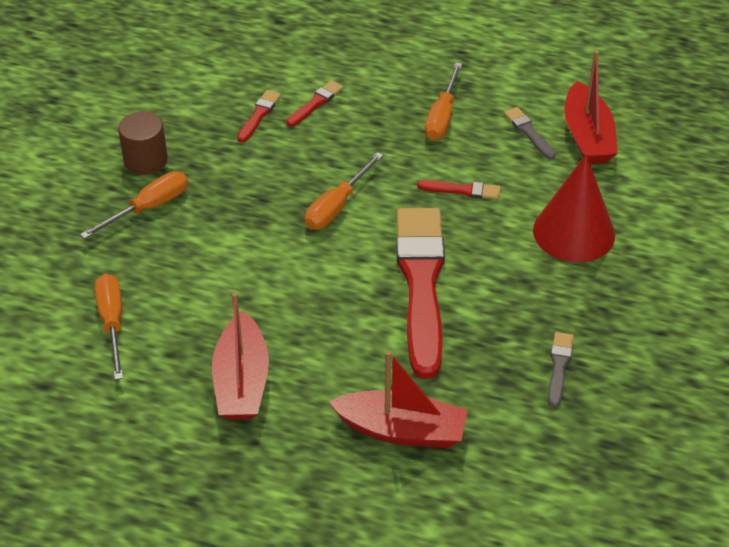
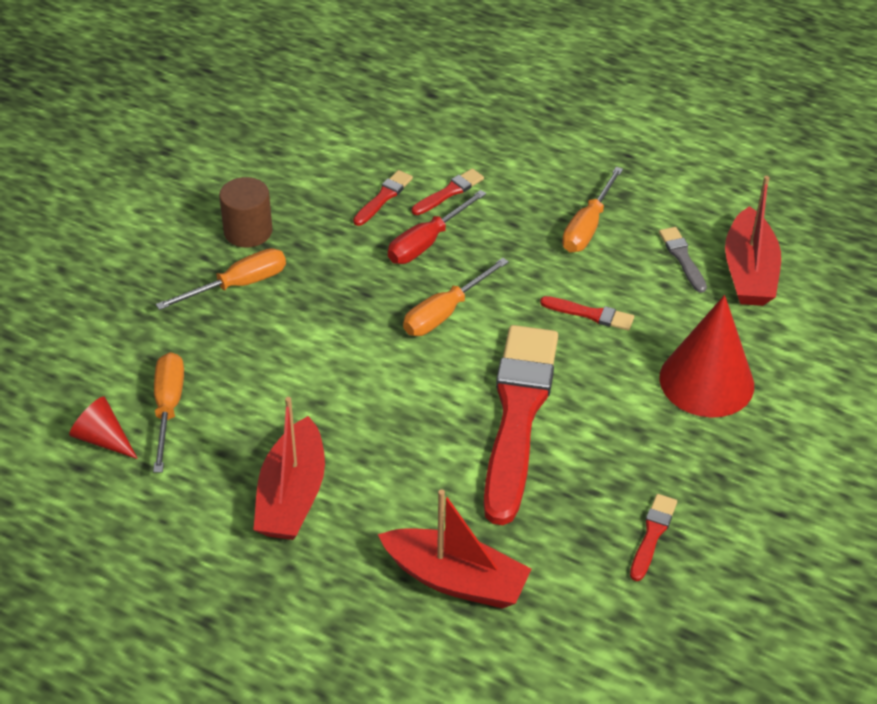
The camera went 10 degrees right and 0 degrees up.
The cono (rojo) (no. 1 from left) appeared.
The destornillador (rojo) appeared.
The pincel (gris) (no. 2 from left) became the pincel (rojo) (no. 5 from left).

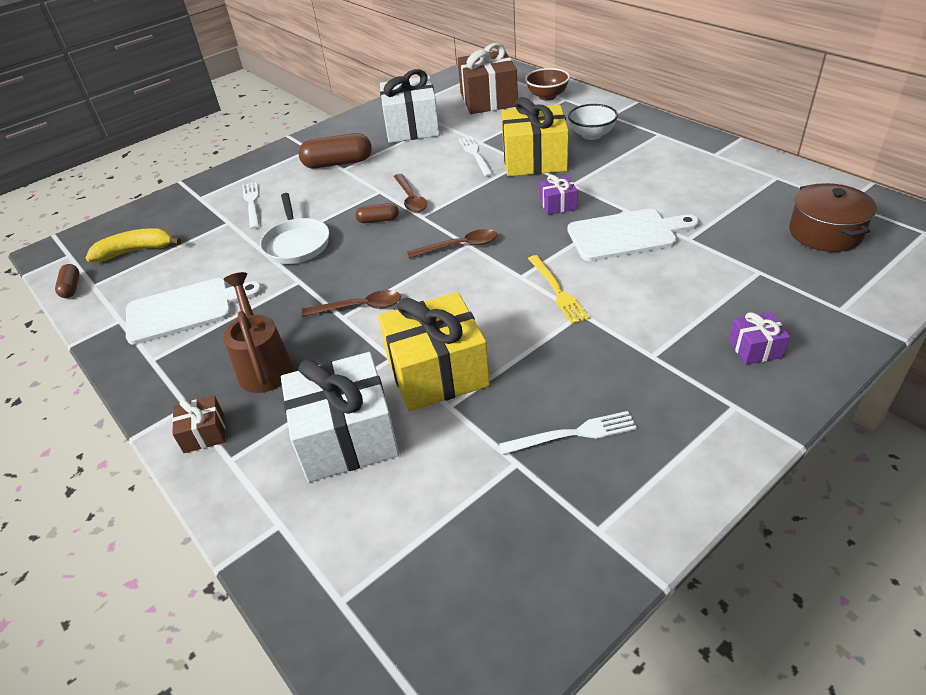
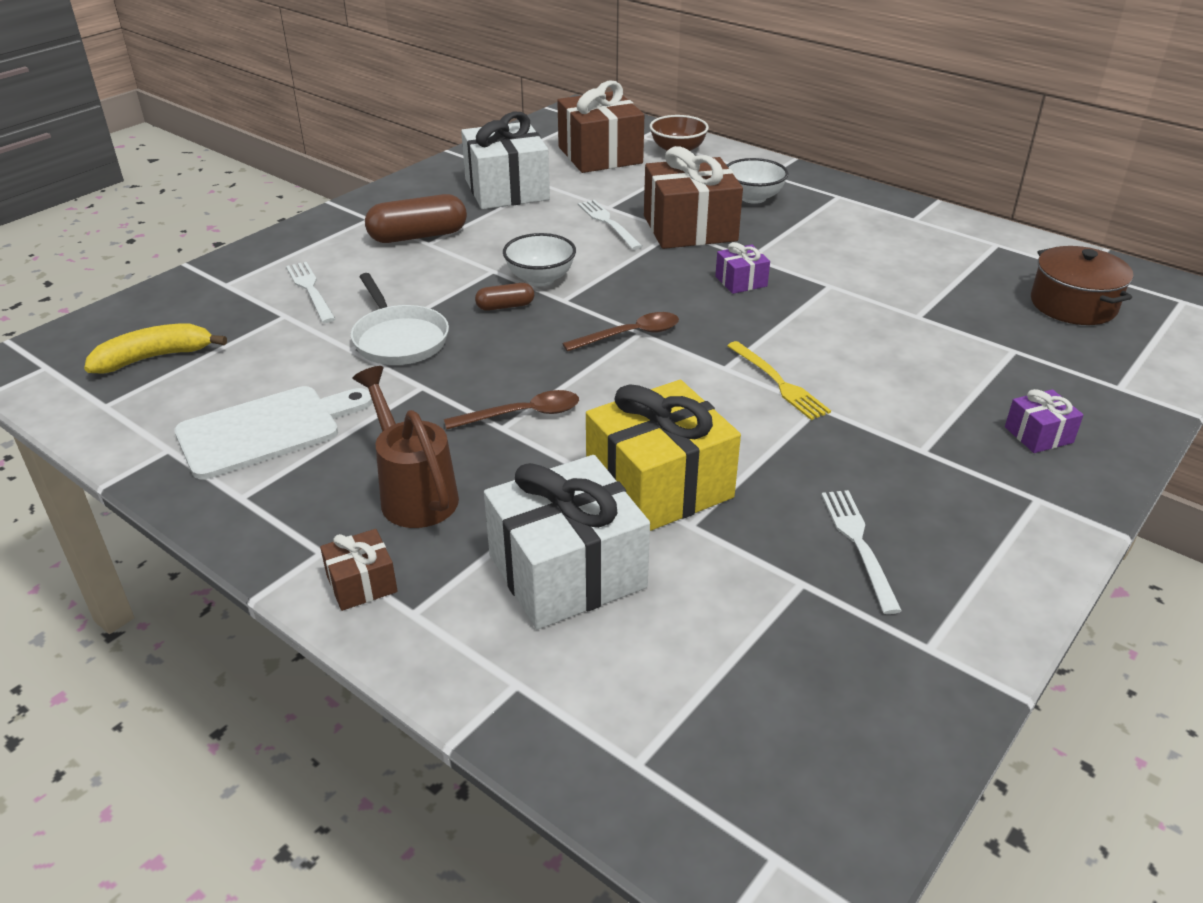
The camera went 15 degrees left and 5 degrees down.
The cuchara (marrón) (no. 2 from left) was replaced by the cuenco (blanco) (no. 1 from left).
The regalo (amarillo) (no. 2 from left) became the regalo (marrón) (no. 3 from left).
The tenedor (blanco) (no. 3 from left) turned 75 degrees counterclockwise.
The cápsula (marrón) (no. 1 from left) disappeared.
The tabla de cortar (blanco) (no. 2 from left) disappeared.

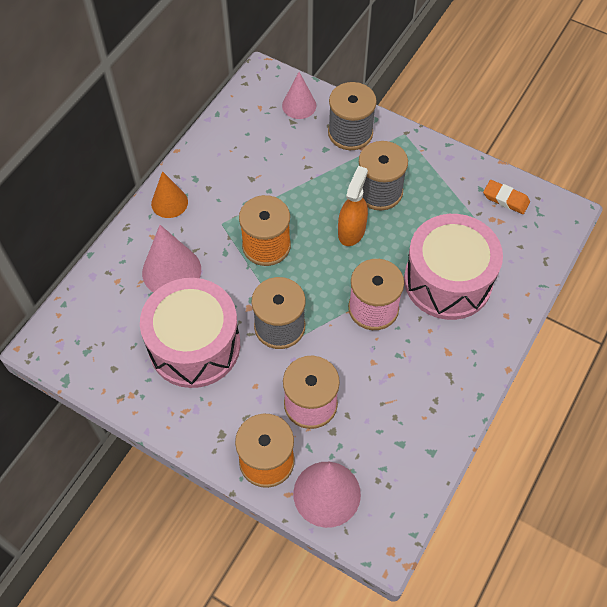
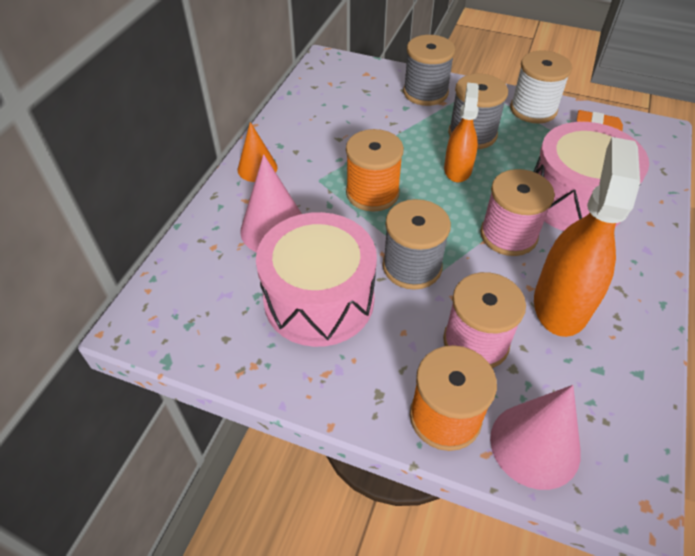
The camera went 10 degrees left and 10 degrees down.
The carrete (blanco) appeared.
The pulverizador (naranja) (no. 2 from left) appeared.
The cono (rosa) (no. 2 from left) disappeared.

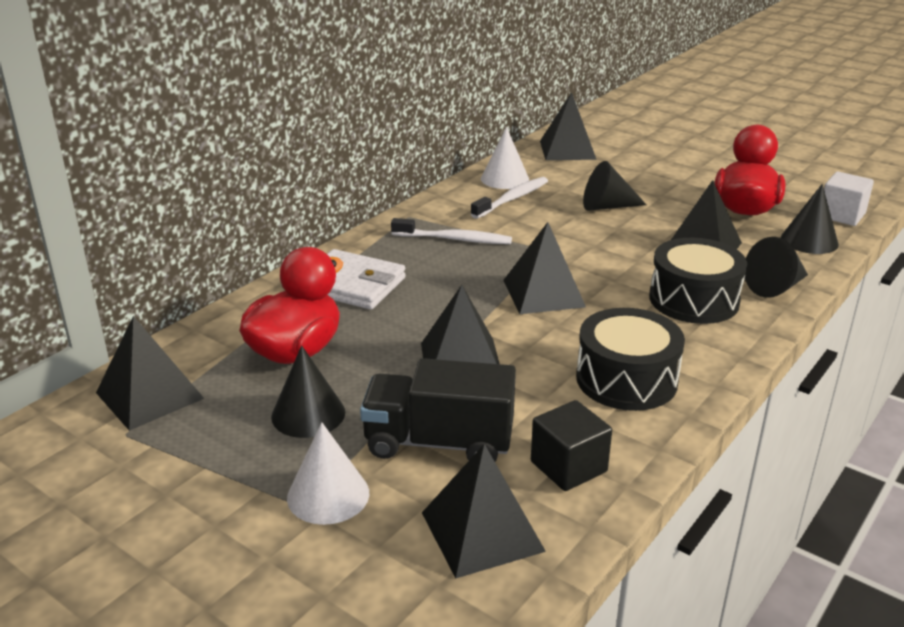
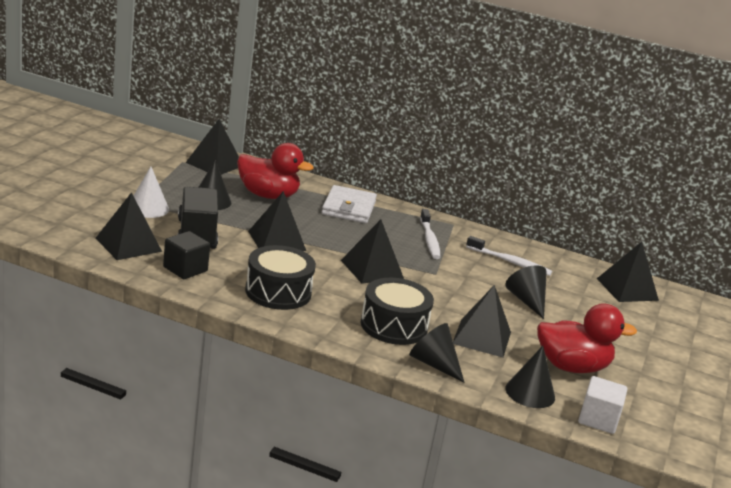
The camera went 70 degrees right and 5 degrees down.
The cono (blanco) (no. 2 from left) disappeared.

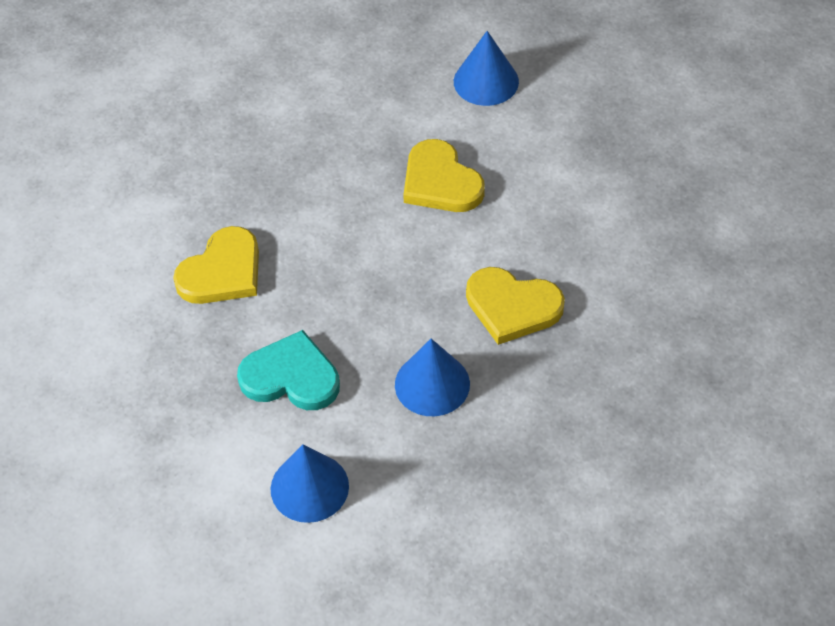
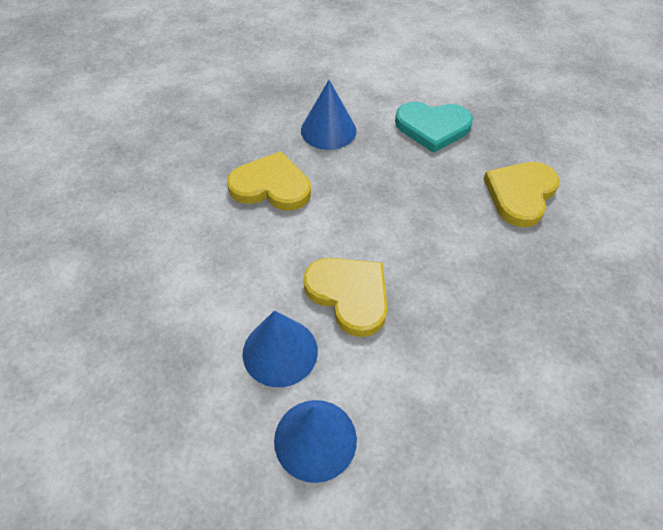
The camera went 170 degrees right and 0 degrees up.
The cono (azul) (no. 1 from left) moved.

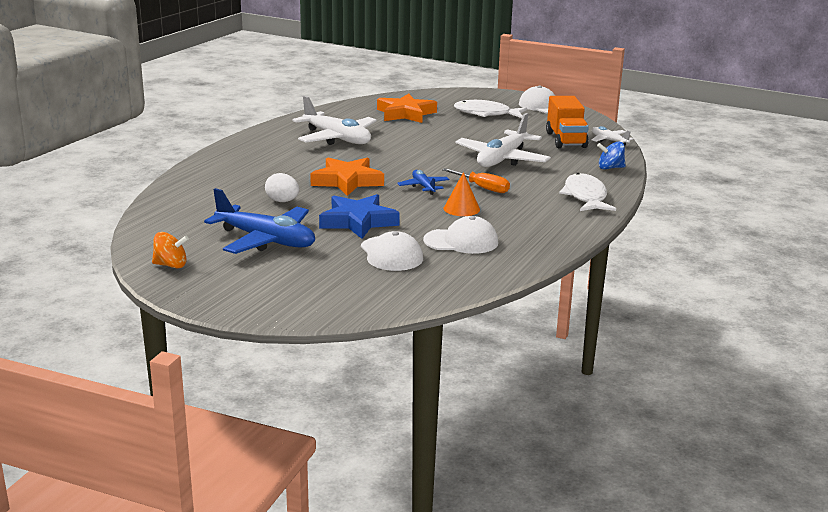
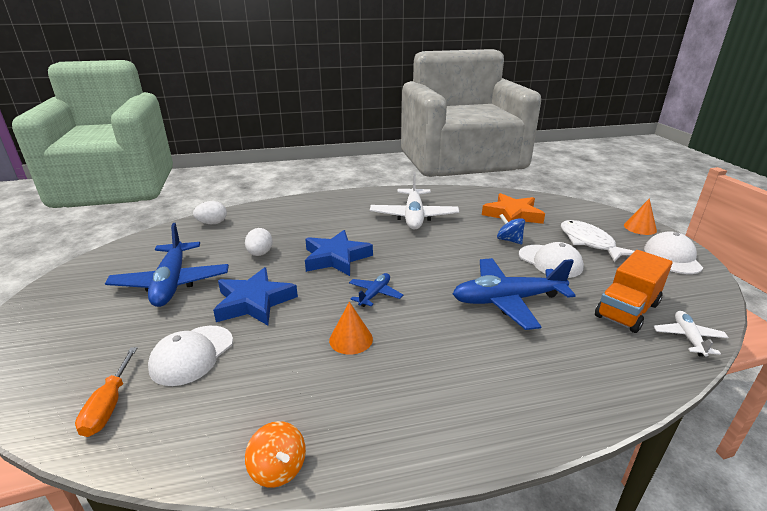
The camera went 50 degrees right and 5 degrees up.
The destornillador (naranja) moved.
The huevo (blanco) (no. 1 from left) appeared.
The peonza (naranja) moved.
The estrella (naranja) (no. 1 from left) became the estrella (azul) (no. 2 from left).
The avión (blanco) (no. 2 from left) became the avión (azul) (no. 3 from left).
The peonza (azul) moved.
The gorra (blanco) (no. 2 from left) moved.
The cono (naranja) (no. 2 from left) appeared.
The pez (blanco) (no. 2 from left) disappeared.

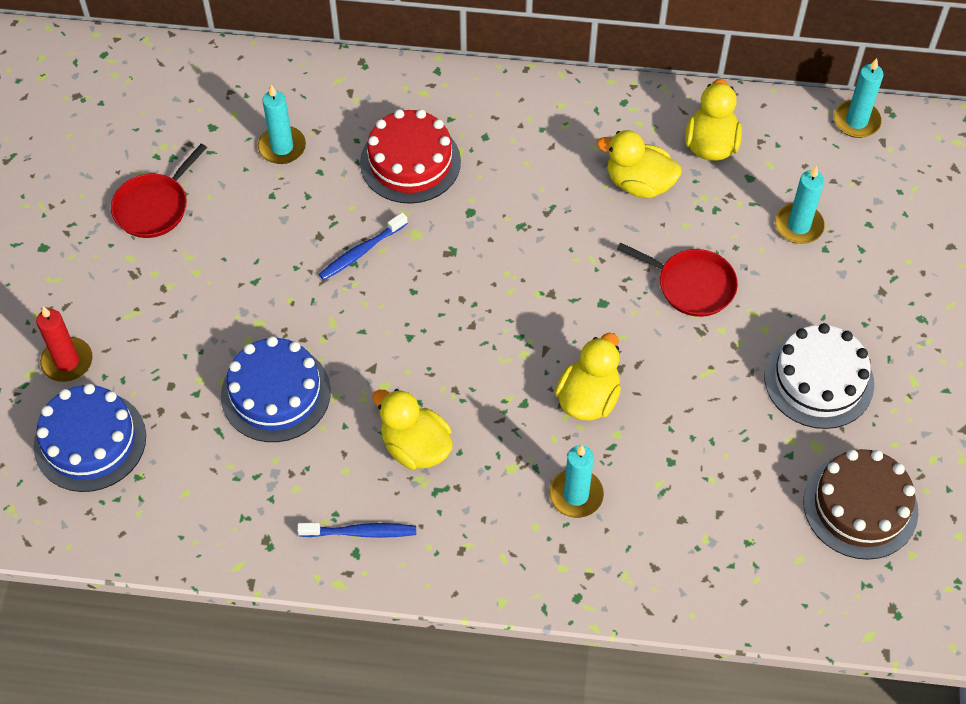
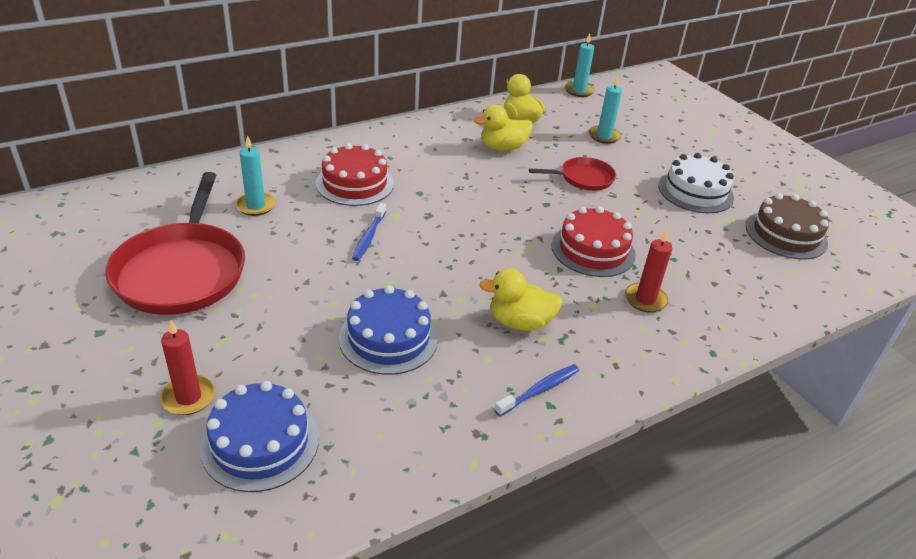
The camera went 40 degrees left and 20 degrees down.
The sartén (rojo) (no. 1 from left) changed to 1.92 times the size.
The pato (amarillo) (no. 2 from left) was replaced by the tarta (rojo) (no. 2 from left).
The vela (turquesa) (no. 2 from left) became the vela (rojo) (no. 2 from left).

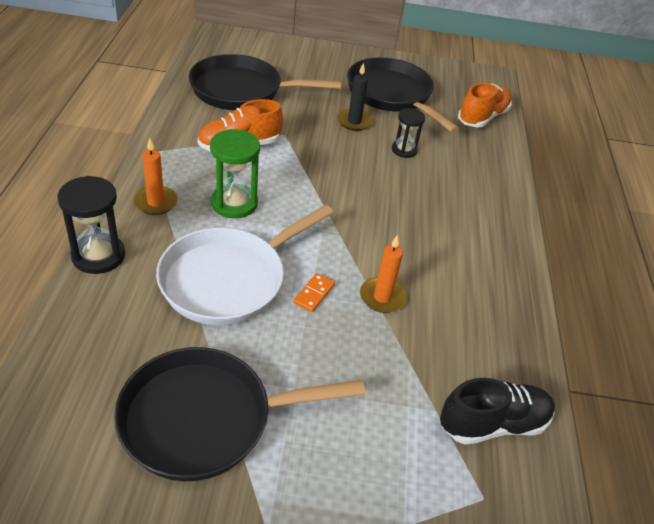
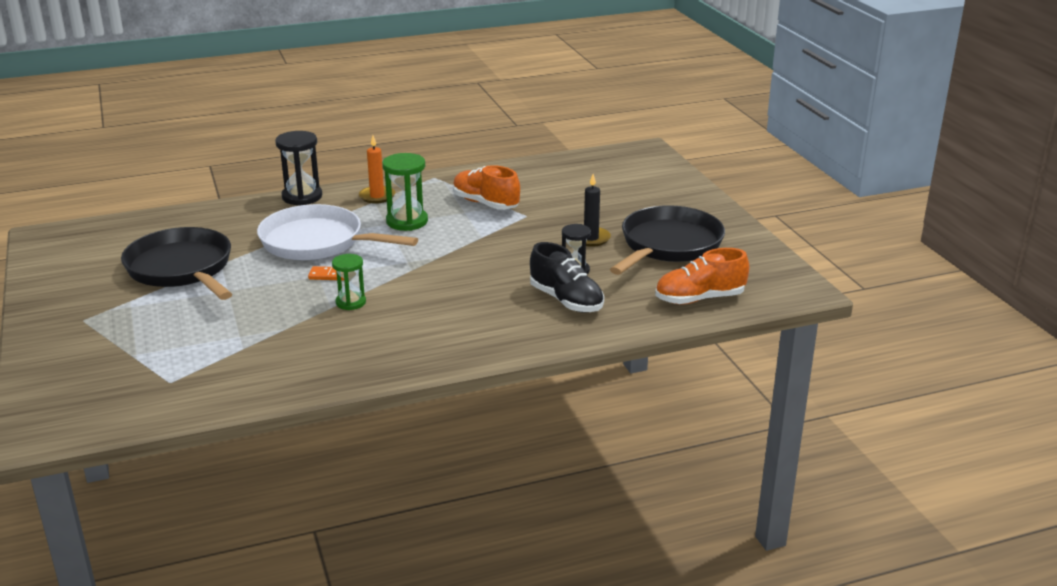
The camera went 70 degrees right and 15 degrees down.
The vela (naranja) (no. 2 from left) was replaced by the reloj de arena (verde) (no. 1 from left).
The zapato (negro) moved.
The zapato (naranja) (no. 2 from left) turned 150 degrees clockwise.
The sartén (negro) (no. 2 from left) disappeared.

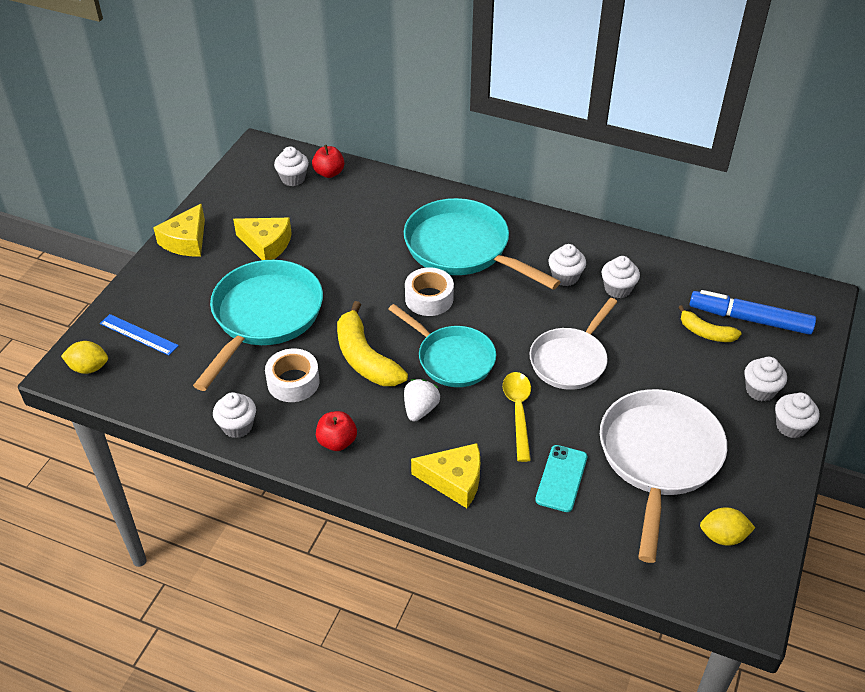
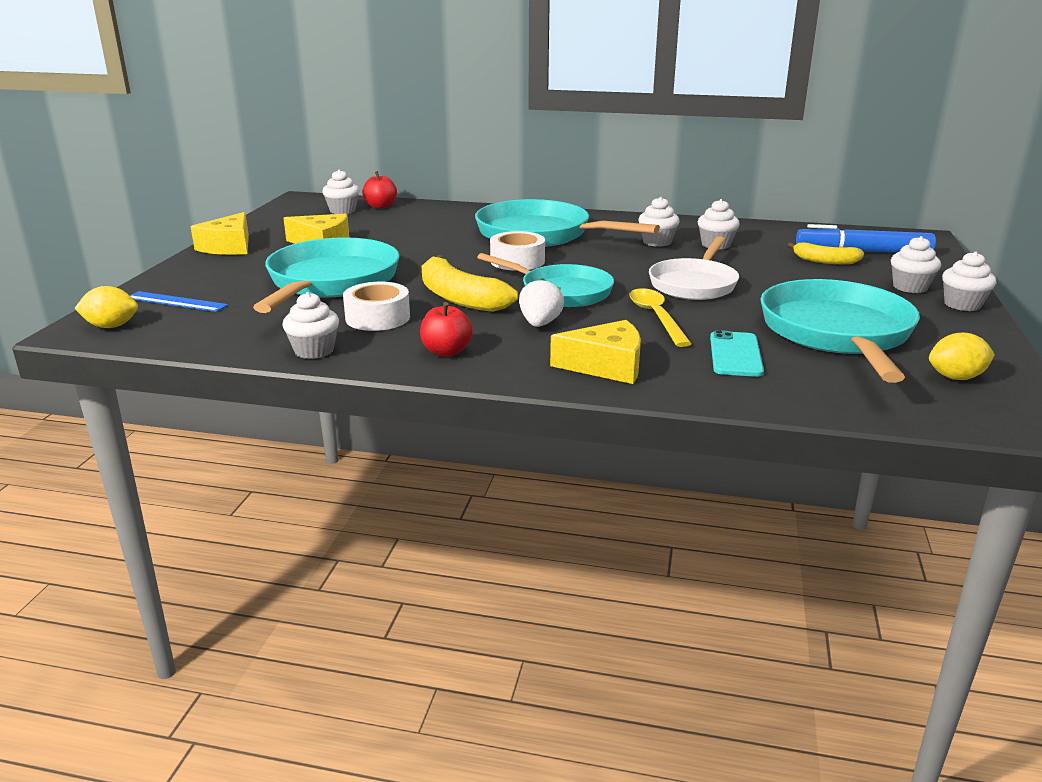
The camera went 10 degrees left and 20 degrees down.
The sartén (blanco) (no. 2 from left) became the sartén (turquesa) (no. 4 from left).

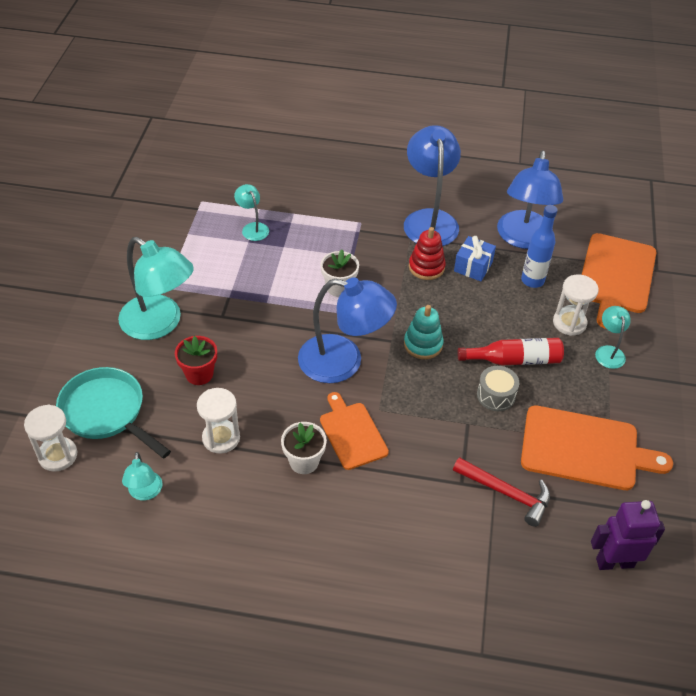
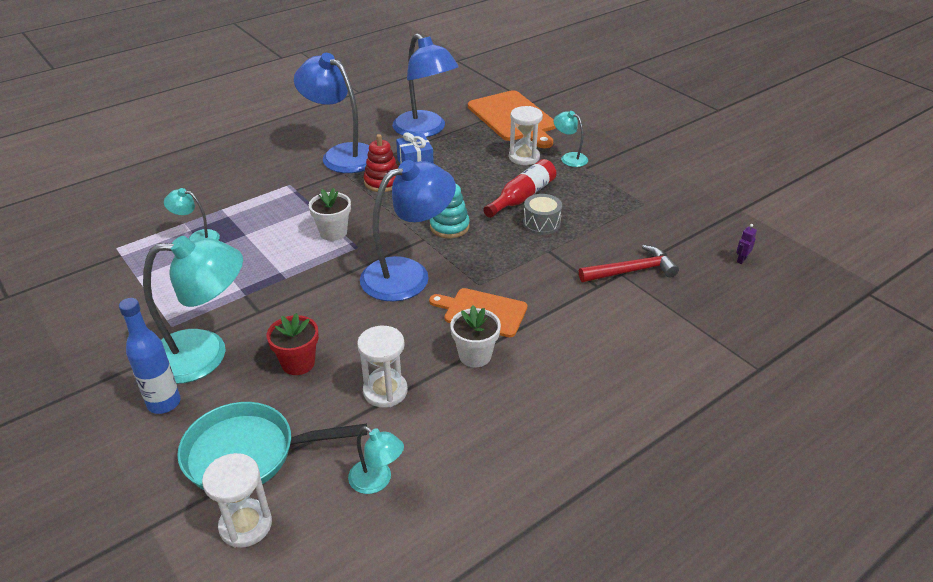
The camera went 45 degrees left and 10 degrees down.
The botella (azul) moved.
The robot (morado) changed to 0.42 times the size.
The tabla de cortar (naranja) (no. 2 from left) disappeared.

